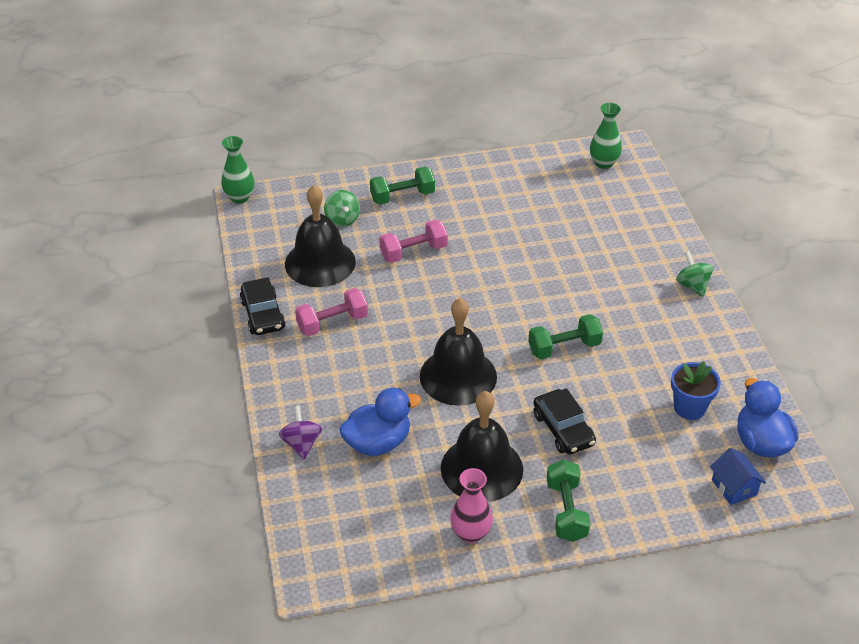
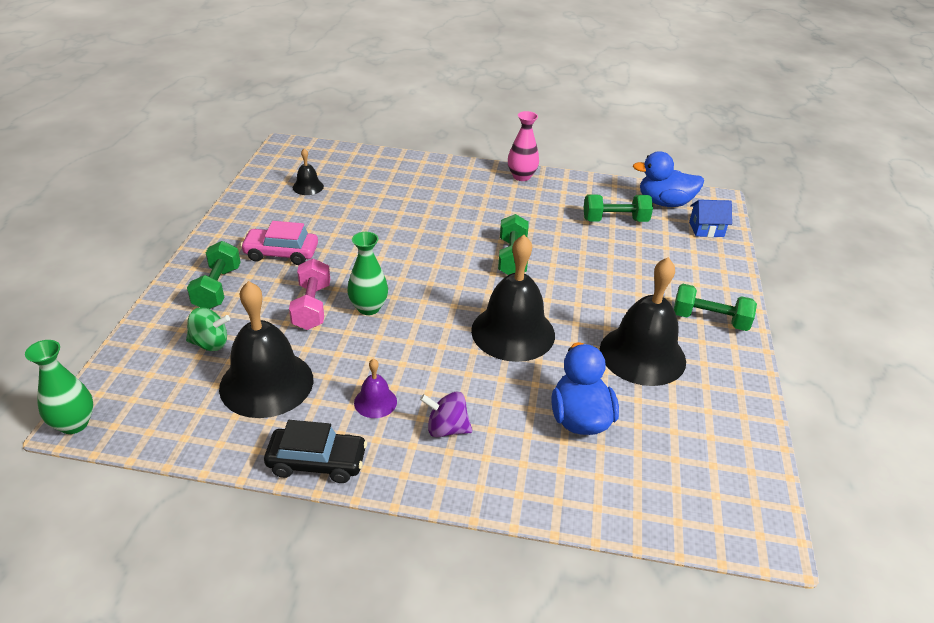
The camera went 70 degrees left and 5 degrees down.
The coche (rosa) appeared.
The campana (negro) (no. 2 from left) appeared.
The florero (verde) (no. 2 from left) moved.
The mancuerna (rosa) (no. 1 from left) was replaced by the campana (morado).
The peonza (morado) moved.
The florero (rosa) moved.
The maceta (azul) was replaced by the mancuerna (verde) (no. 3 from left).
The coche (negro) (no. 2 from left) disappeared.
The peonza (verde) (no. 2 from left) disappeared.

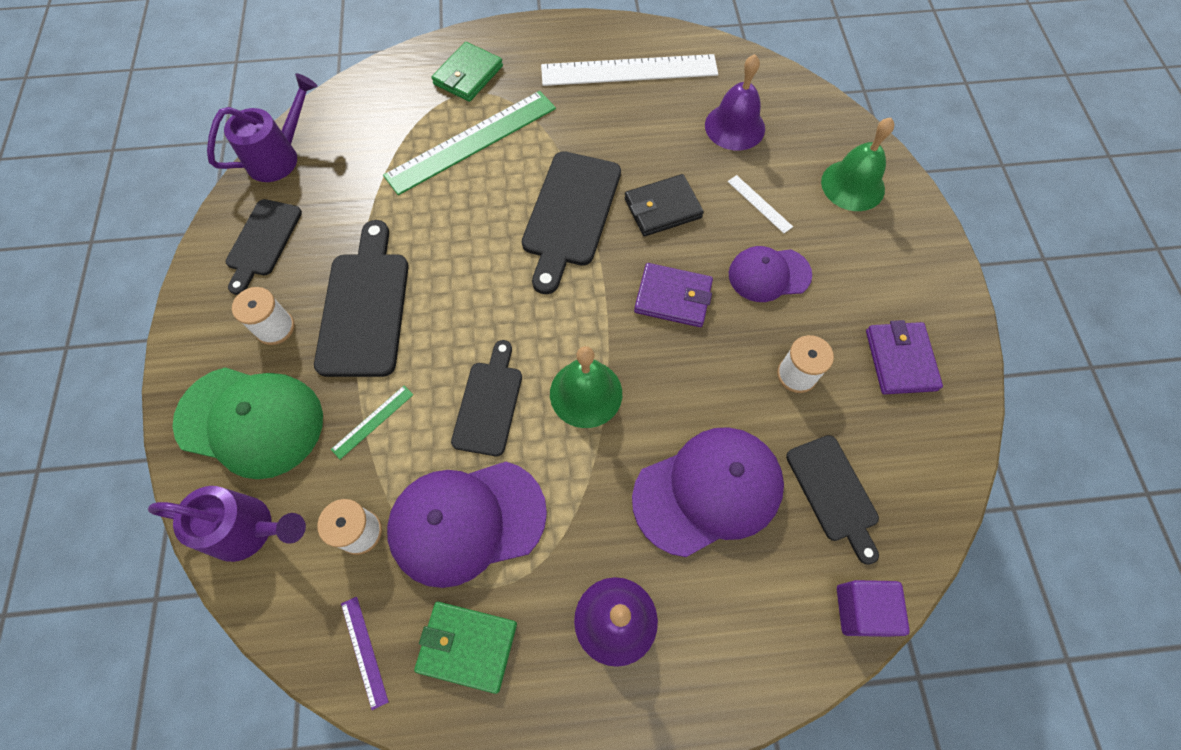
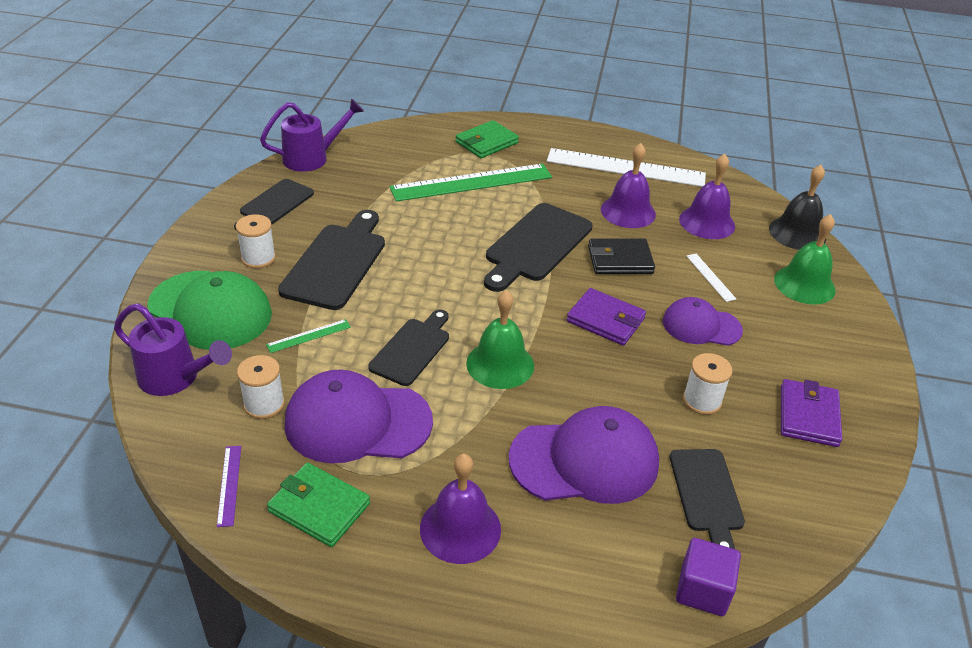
The camera went 15 degrees right and 25 degrees down.
The campana (morado) (no. 2 from left) appeared.
The campana (negro) appeared.

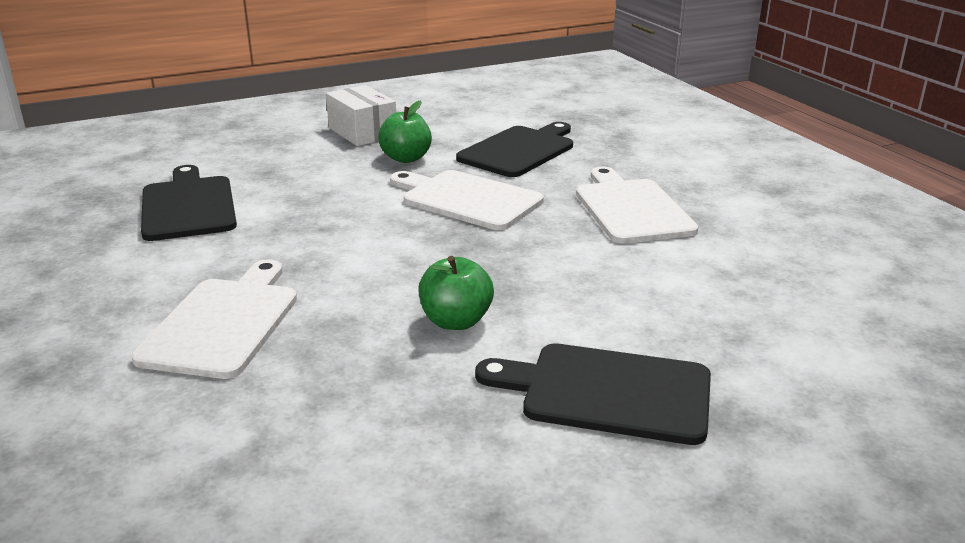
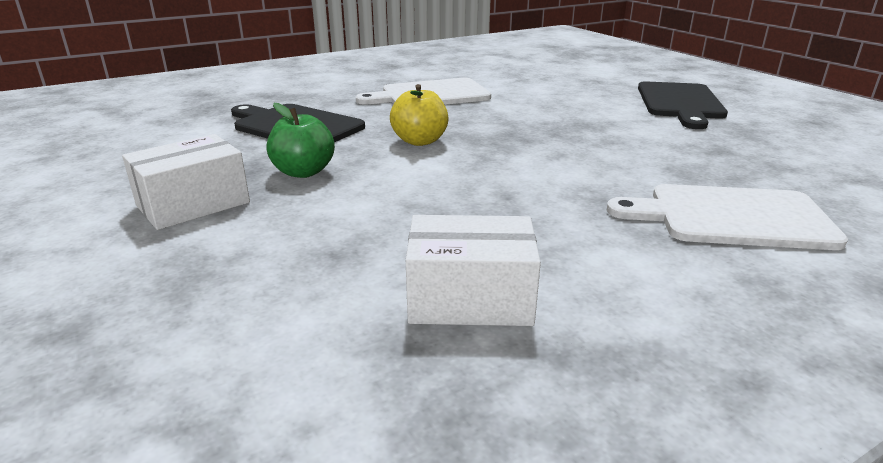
The camera went 95 degrees left and 0 degrees up.
The tabla de cortar (blanco) (no. 2 from left) was replaced by the manzana (amarillo).
The tabla de cortar (negro) (no. 1 from left) was replaced by the caja (blanco) (no. 2 from left).
The manzana (verde) (no. 2 from left) disappeared.

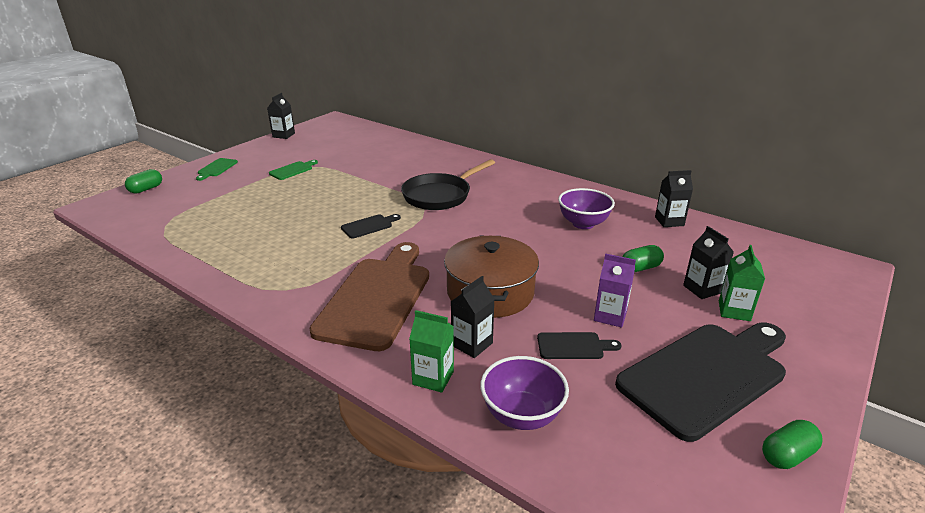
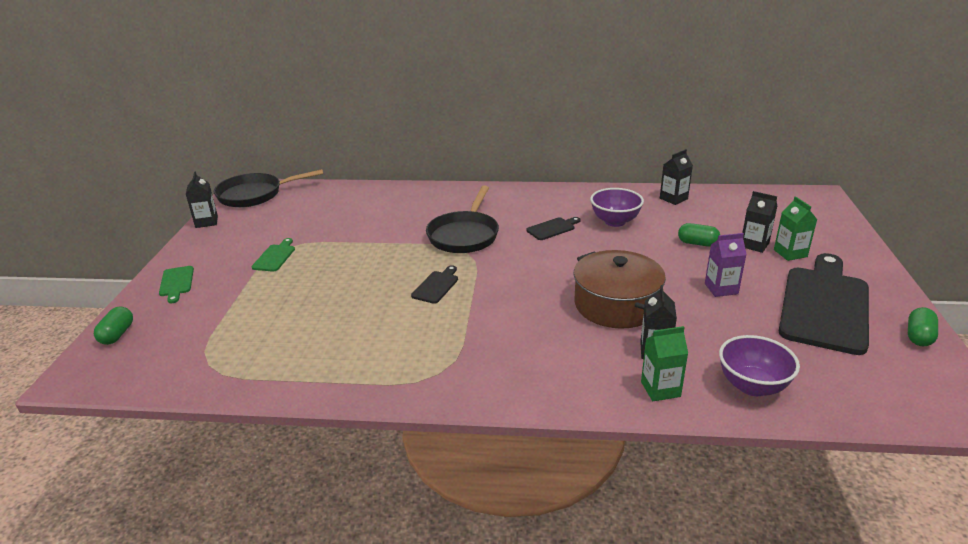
The camera went 30 degrees left and 0 degrees up.
The sartén (negro) (no. 1 from left) appeared.
The tabla de cortar (negro) (no. 2 from left) moved.
The cápsula (verde) (no. 2 from left) turned 75 degrees clockwise.
The tabla de cortar (marrón) disappeared.

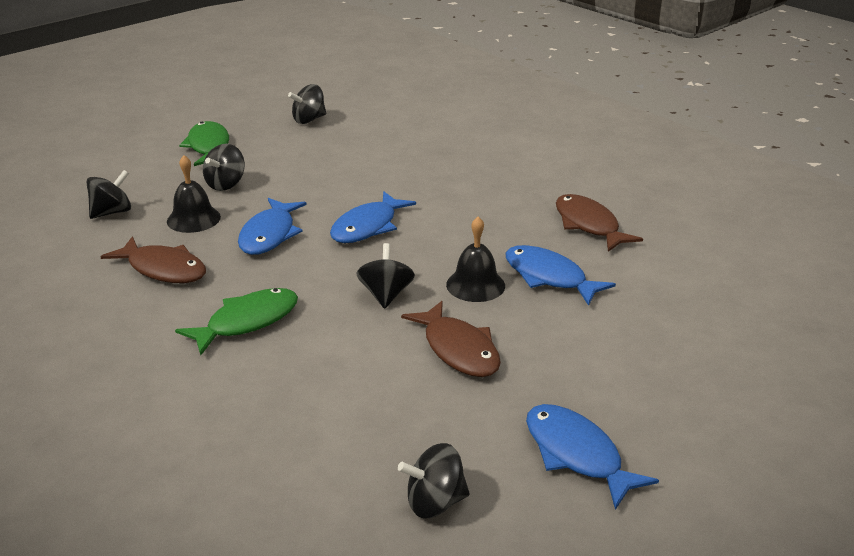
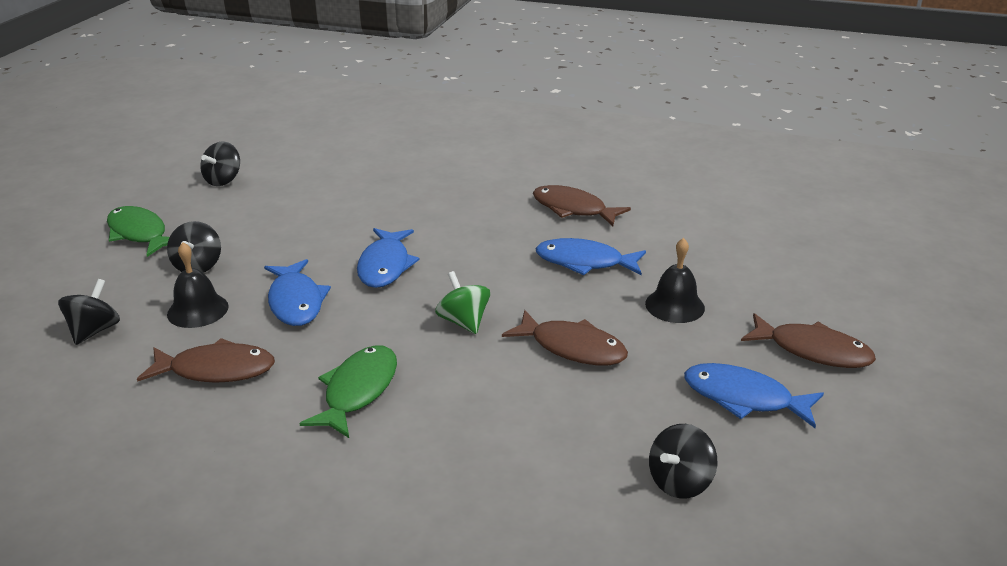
The camera went 30 degrees left and 0 degrees up.
The peonza (negro) (no. 4 from left) became the peonza (verde).
The campana (negro) (no. 2 from left) moved.
The pez (marrón) (no. 4 from left) appeared.

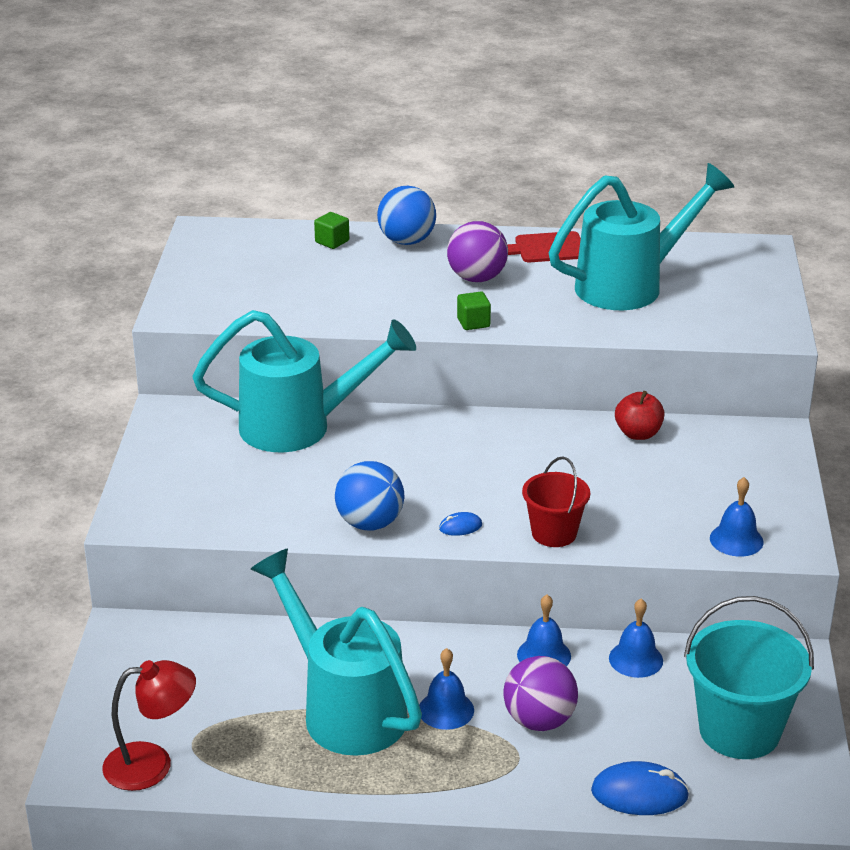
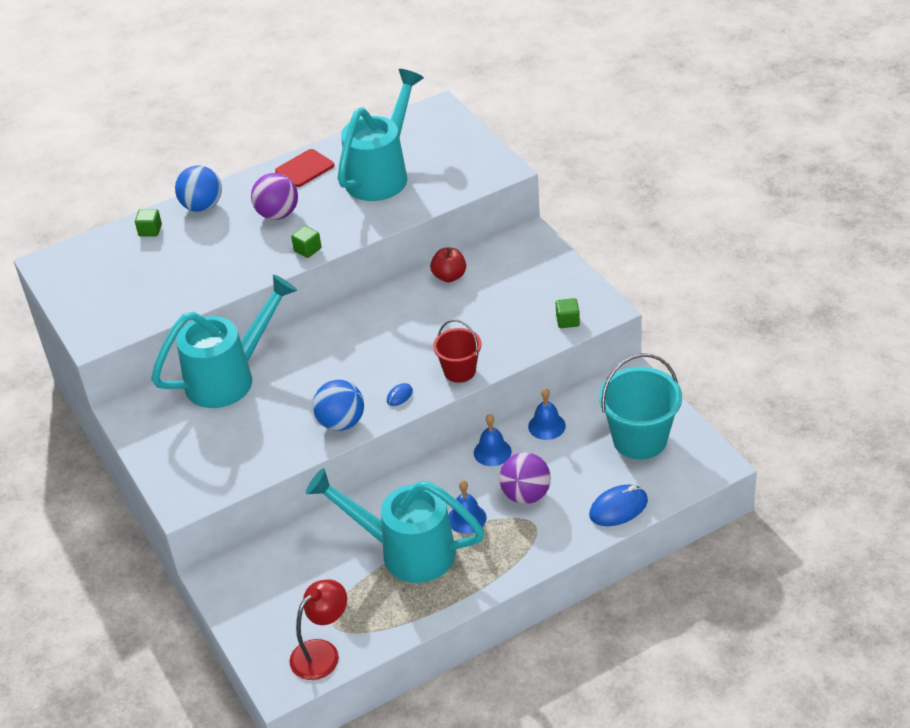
The camera went 30 degrees left and 10 degrees up.
The campana (azul) (no. 4 from left) was replaced by the cubo (verde) (no. 3 from left).

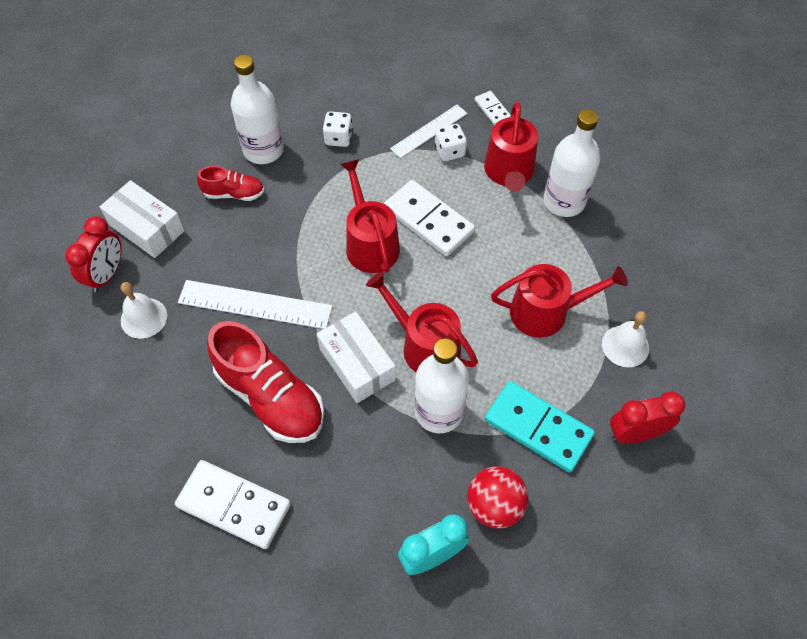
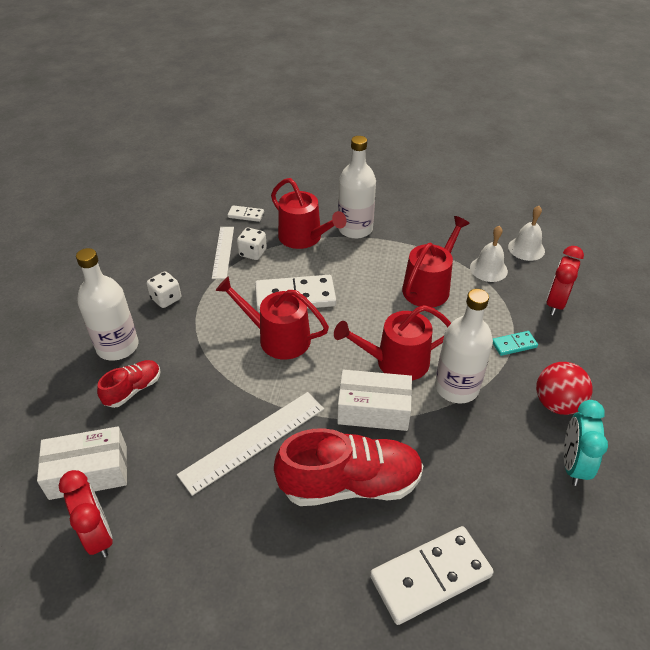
The camera went 50 degrees left and 15 degrees down.
The ficha de dominó (turquesa) changed to 0.49 times the size.
The campana (blanco) (no. 1 from left in the first image) moved.

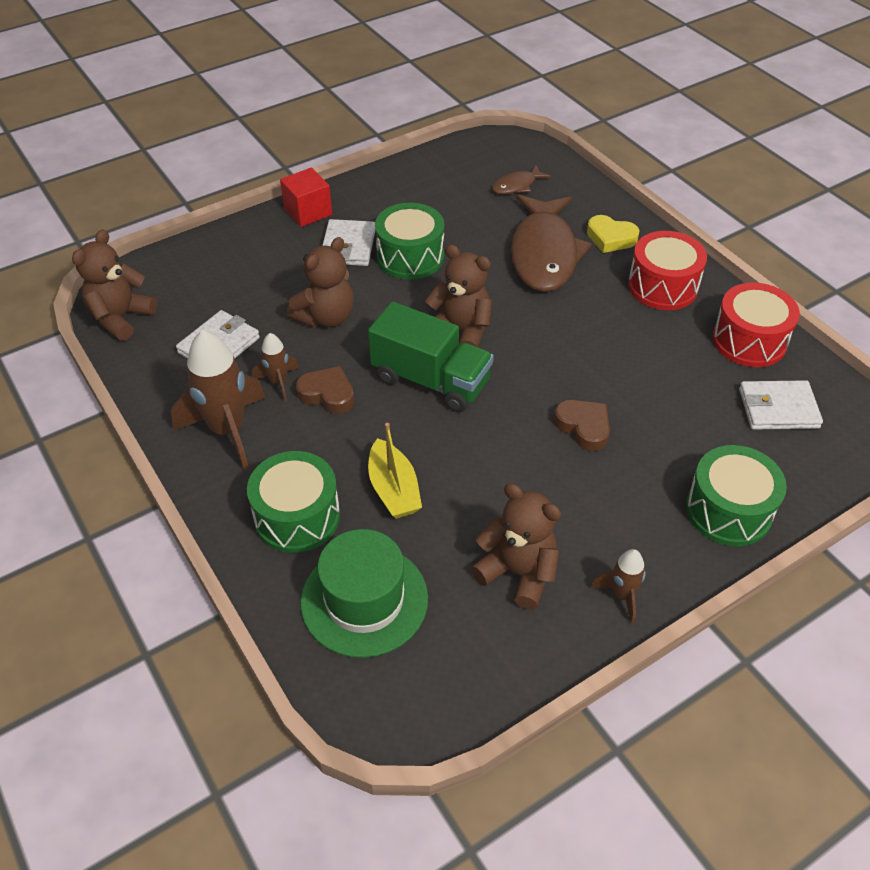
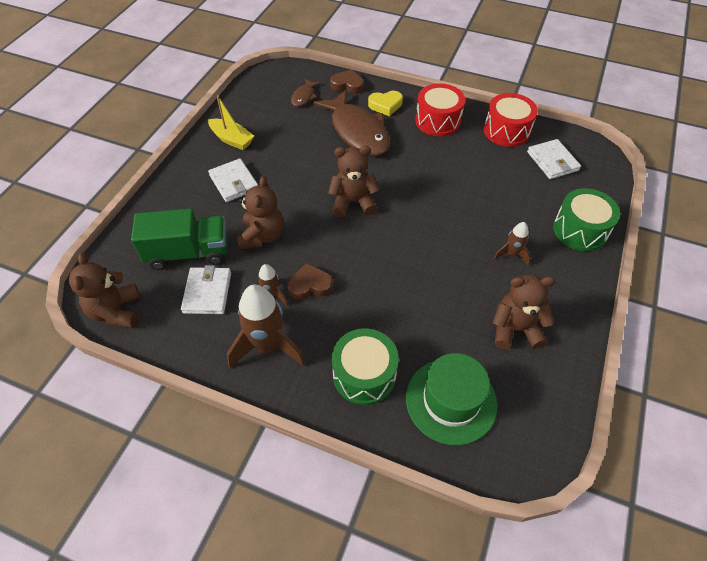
The camera went 35 degrees left and 5 degrees up.
The camión (verde) moved.
The barco (amarillo) moved.
The corazón (marrón) (no. 2 from left) moved.
The cohete (marrón) (no. 3 from left) moved.
The cartera (blanco) (no. 3 from left) turned 75 degrees counterclockwise.
The cubo (rojo) disappeared.
The tambor (verde) (no. 2 from left) disappeared.

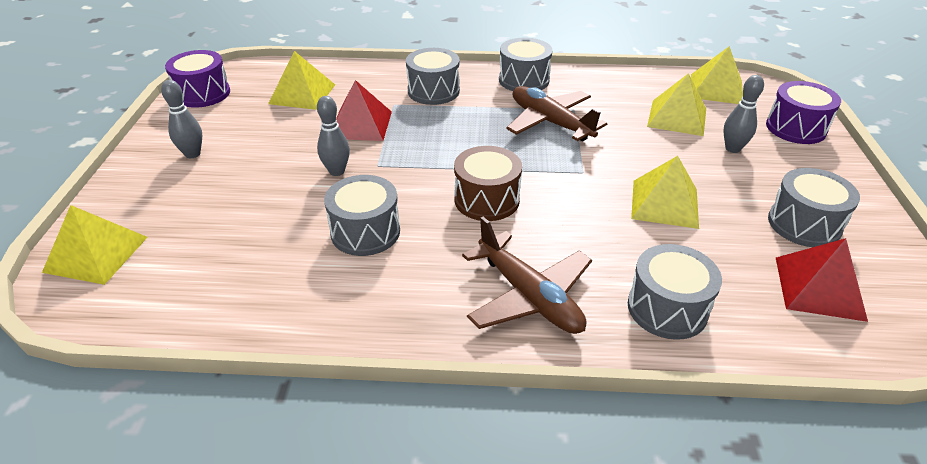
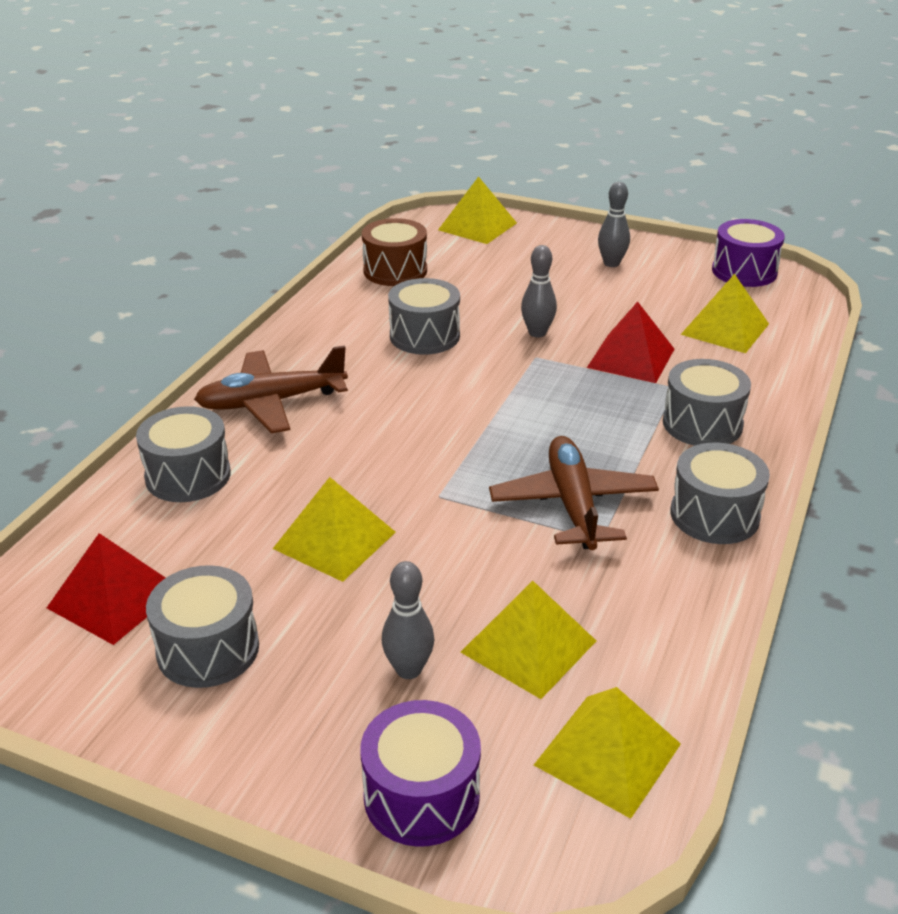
The camera went 110 degrees right and 5 degrees down.
The tambor (marrón) moved.
The avión (marrón) (no. 2 from left) turned 75 degrees counterclockwise.

